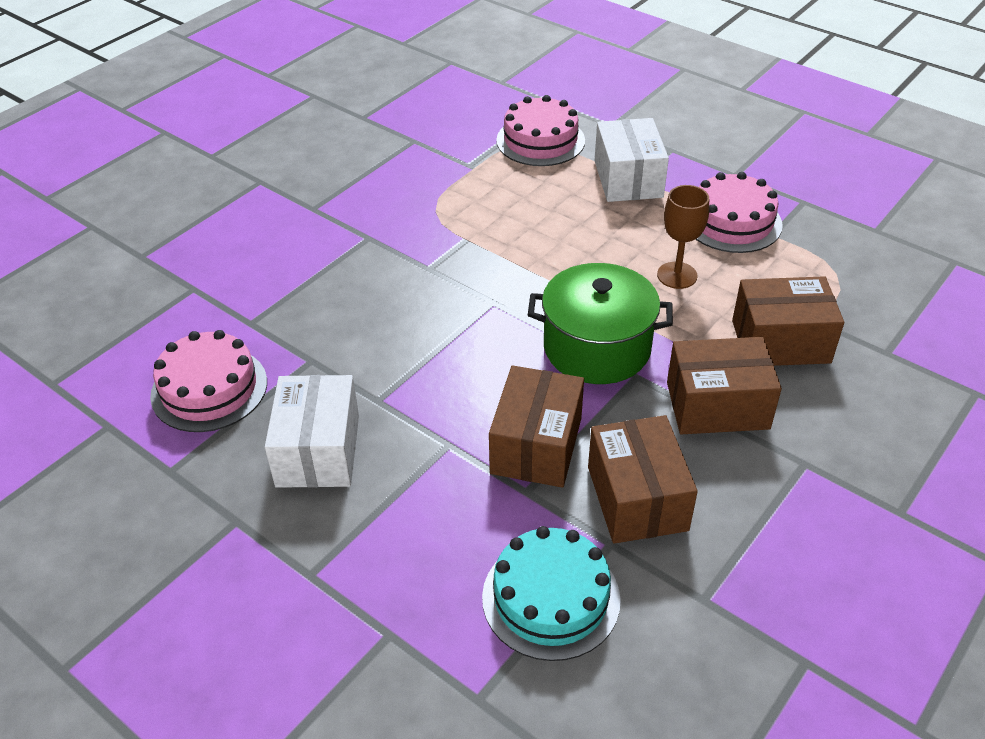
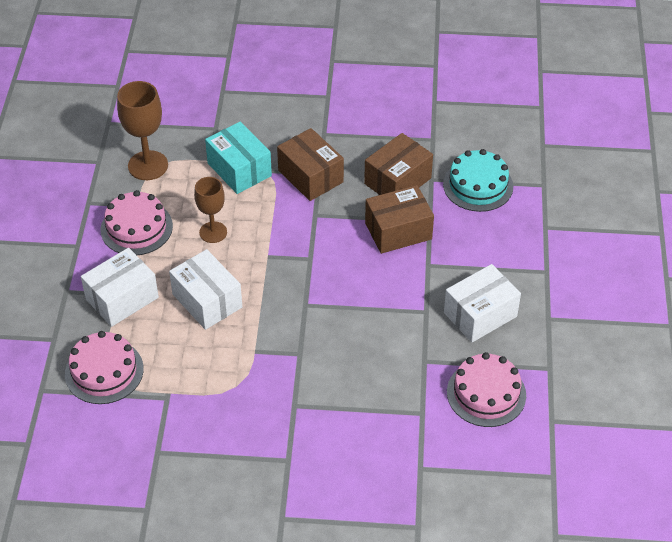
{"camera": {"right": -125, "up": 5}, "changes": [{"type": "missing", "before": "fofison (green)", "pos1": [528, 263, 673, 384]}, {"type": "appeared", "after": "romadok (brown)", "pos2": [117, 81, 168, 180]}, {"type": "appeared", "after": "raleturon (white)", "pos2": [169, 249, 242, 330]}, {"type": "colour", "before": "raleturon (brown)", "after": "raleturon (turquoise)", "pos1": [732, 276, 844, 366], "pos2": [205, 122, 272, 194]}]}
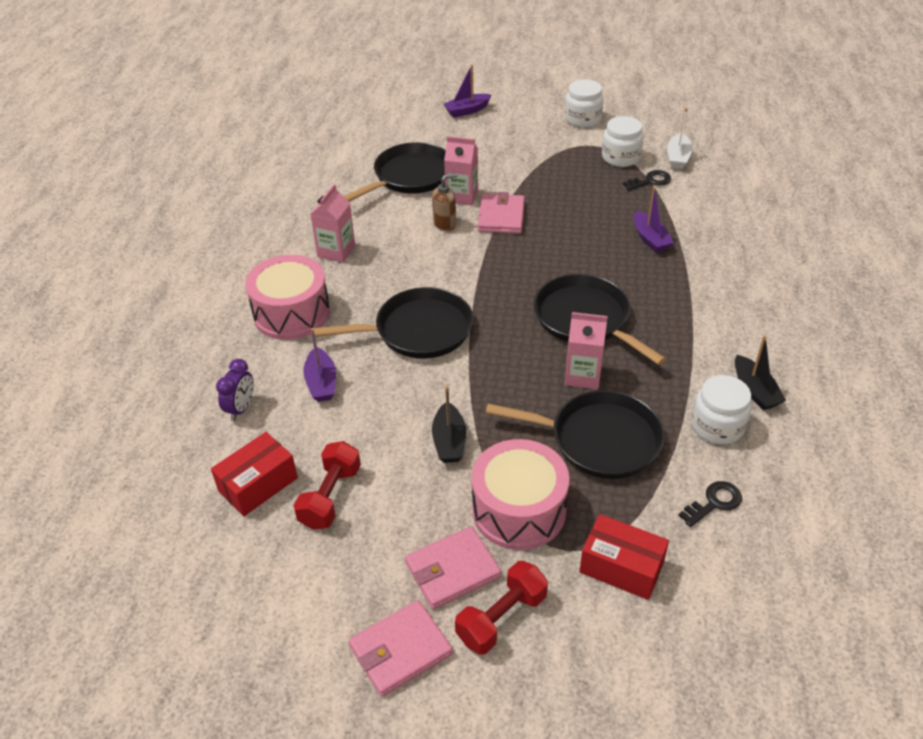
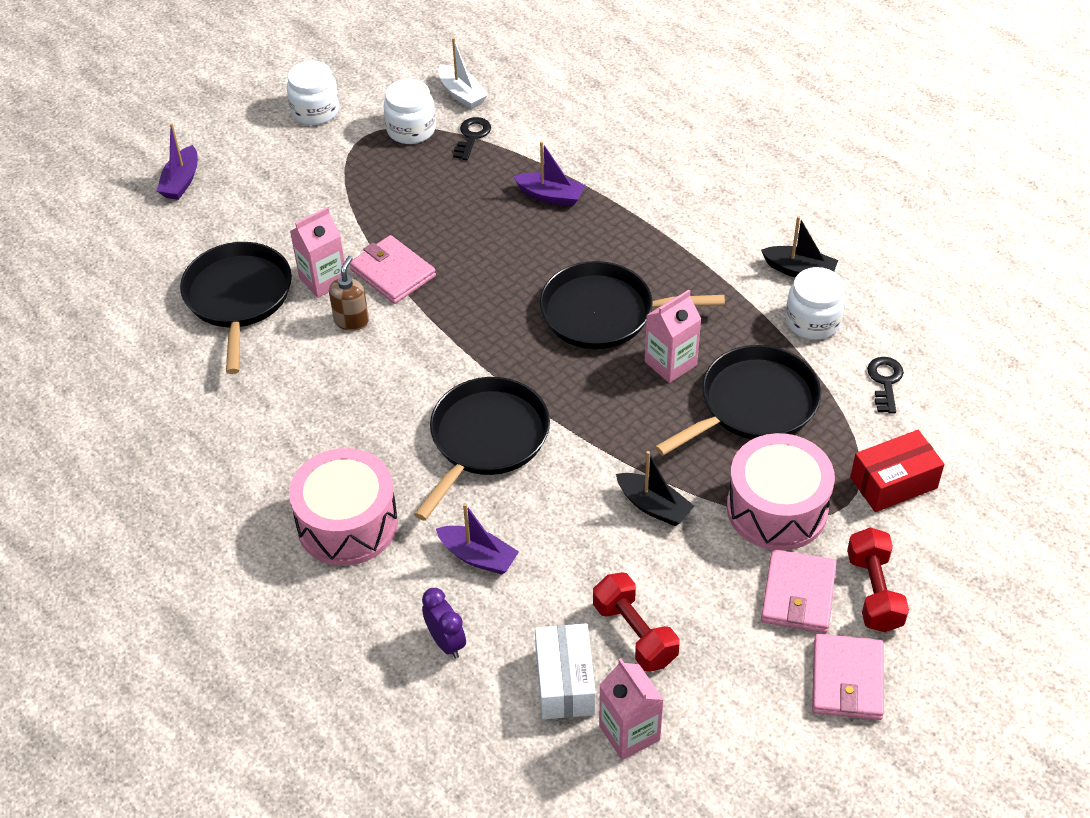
{"camera": {"right": -50, "up": 5}, "changes": [{"type": "relocated", "before": "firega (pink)", "pos1": [310, 184, 355, 263], "pos2": [599, 658, 664, 760]}, {"type": "colour", "before": "raleturon (red)", "after": "raleturon (white)", "pos1": [211, 432, 298, 516], "pos2": [535, 623, 596, 719]}]}
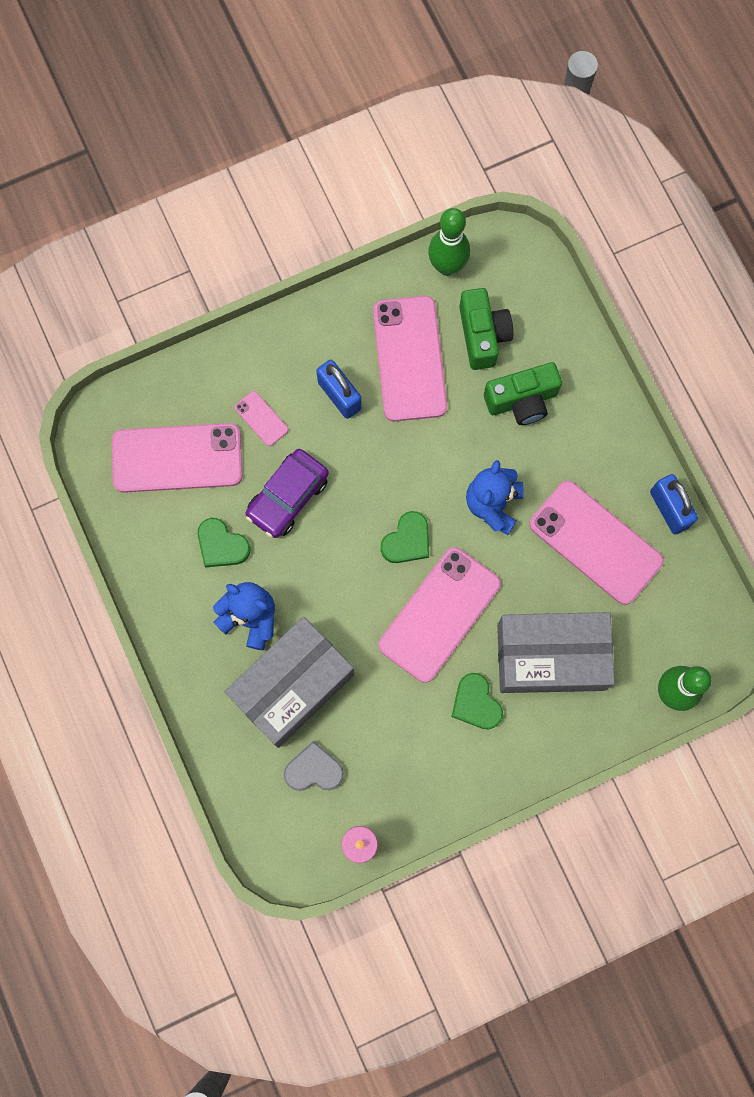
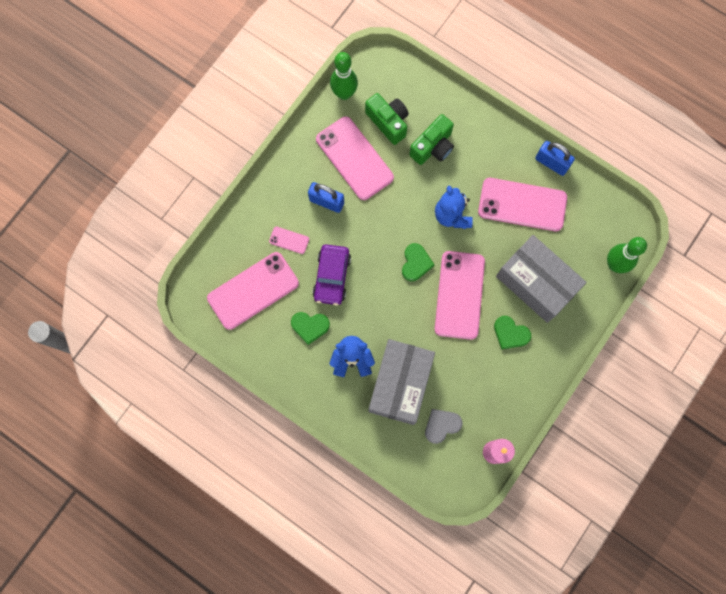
{"camera": {"right": -30, "up": 0}, "changes": [{"type": "spun", "before": "raleturon (grey)", "pos1": [497, 612, 615, 693], "pos2": [496, 235, 587, 323], "turn": 75}]}
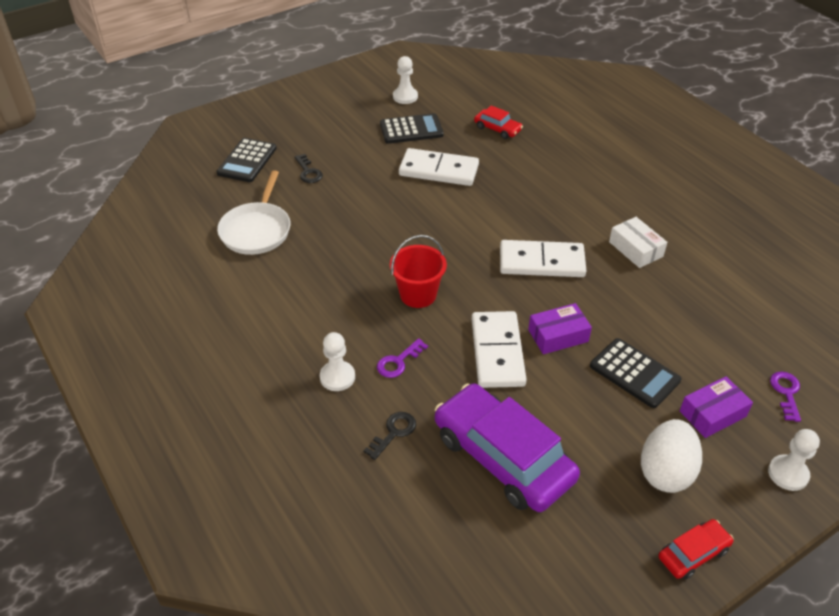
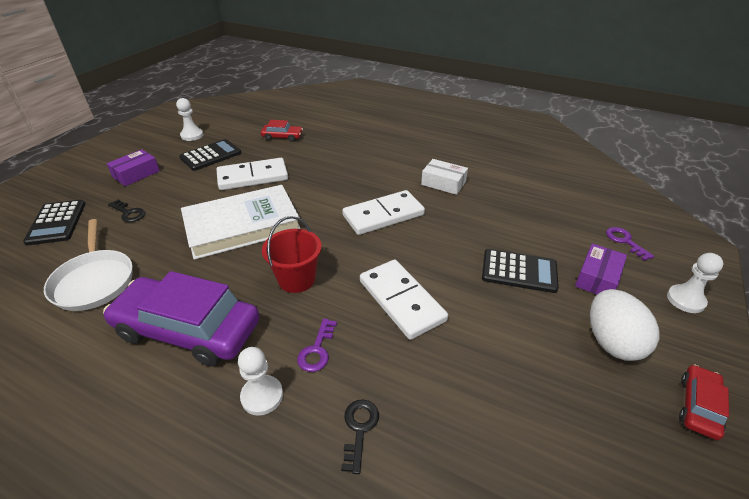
{"camera": {"right": -30, "up": -5}, "changes": [{"type": "appeared", "after": "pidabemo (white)", "pos2": [181, 185, 301, 260]}, {"type": "relocated", "before": "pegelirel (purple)", "pos1": [435, 383, 580, 512], "pos2": [103, 271, 260, 367]}, {"type": "relocated", "before": "raleturon (purple)", "pos1": [528, 303, 592, 354], "pos2": [107, 149, 160, 186]}]}
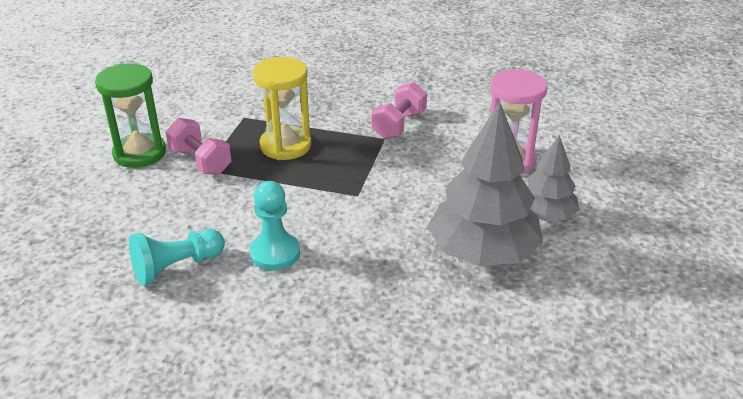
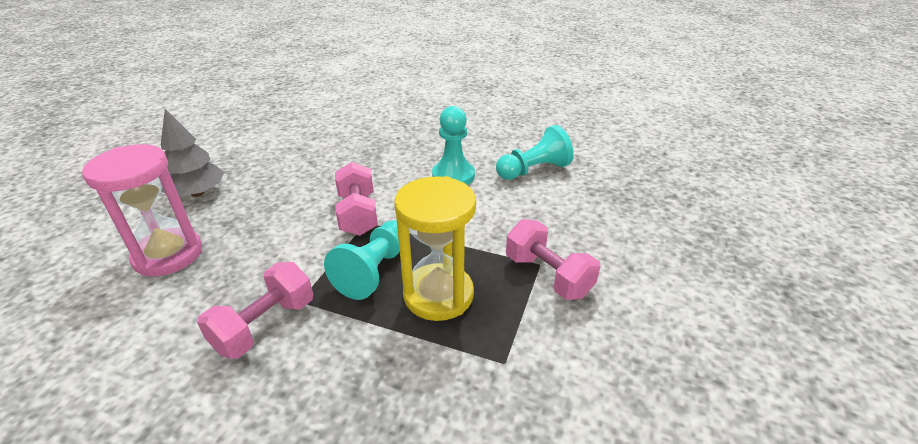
{"camera": {"right": -175, "up": 0}, "changes": [{"type": "missing", "before": "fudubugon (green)", "pos1": [95, 63, 166, 168]}, {"type": "missing", "before": "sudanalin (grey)", "pos1": [427, 102, 543, 266]}, {"type": "appeared", "after": "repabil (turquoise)", "pos2": [324, 220, 400, 300]}, {"type": "appeared", "after": "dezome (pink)", "pos2": [335, 162, 378, 236]}]}
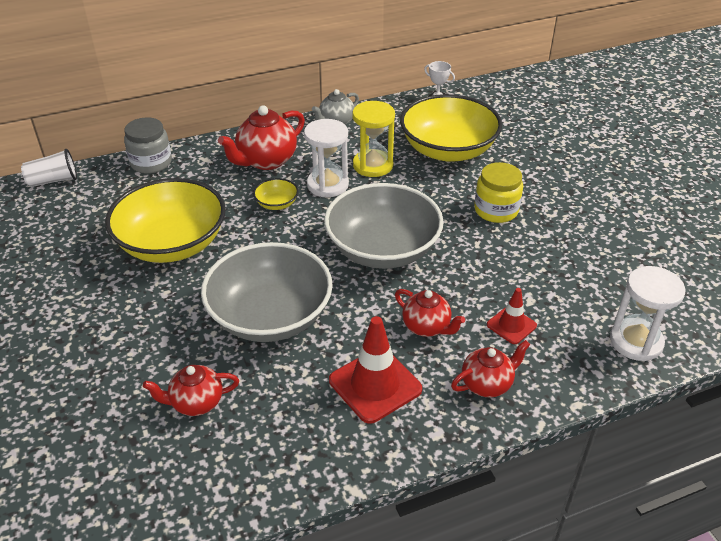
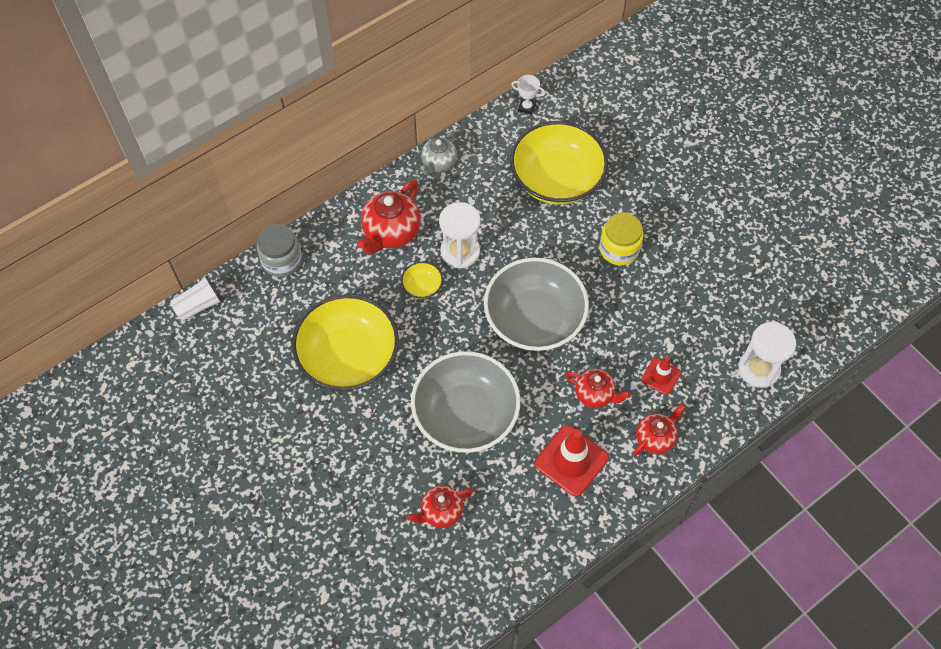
{"camera": {"right": -15, "up": 20}, "changes": [{"type": "missing", "before": "fudubugon (yellow)", "pos1": [352, 101, 395, 177]}]}
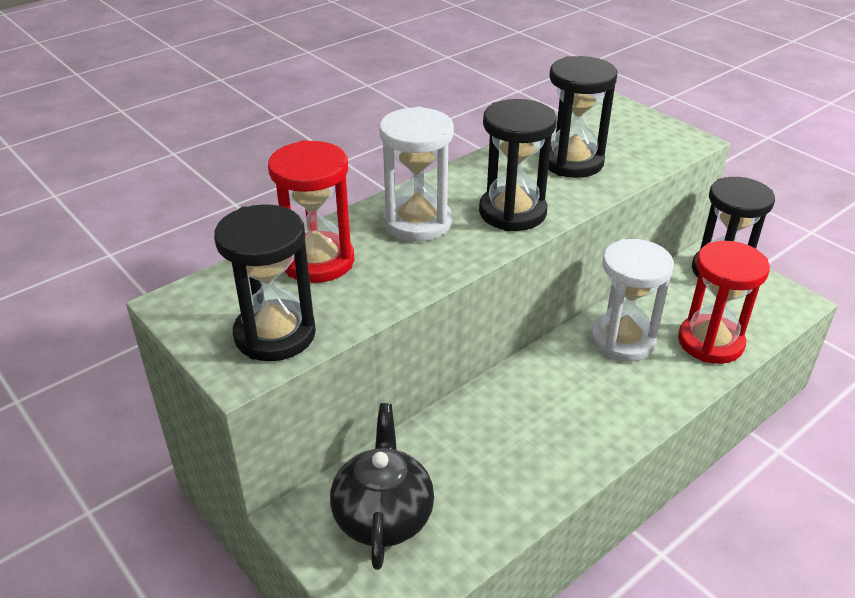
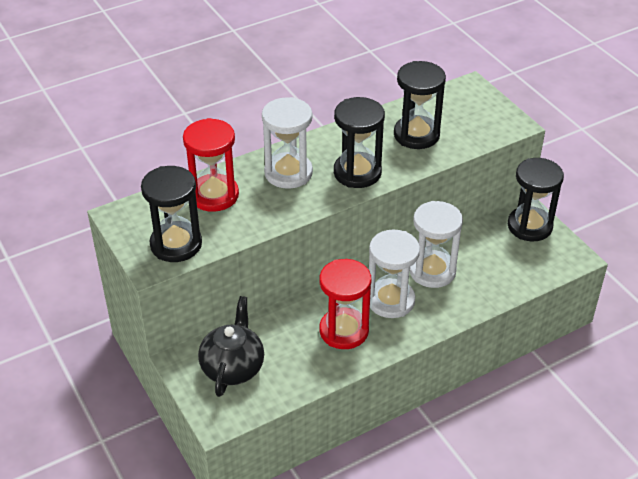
{"camera": {"right": 10, "up": 5}, "changes": [{"type": "appeared", "after": "fudubugon (white)", "pos2": [369, 229, 420, 318]}, {"type": "relocated", "before": "fudubugon (red)", "pos1": [678, 241, 770, 364], "pos2": [320, 259, 371, 349]}]}
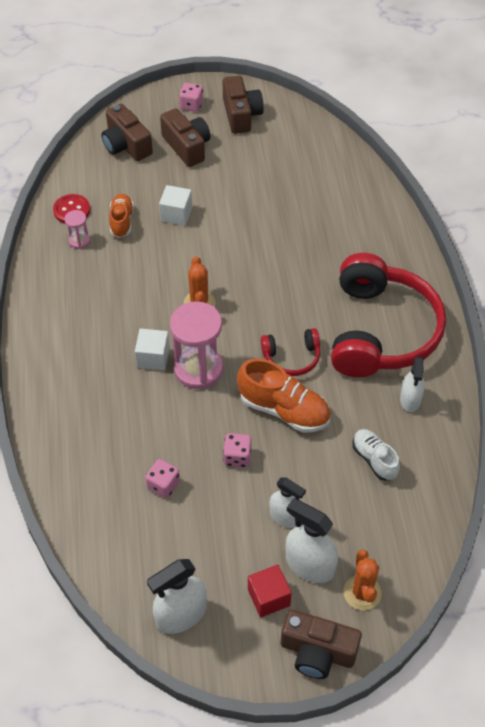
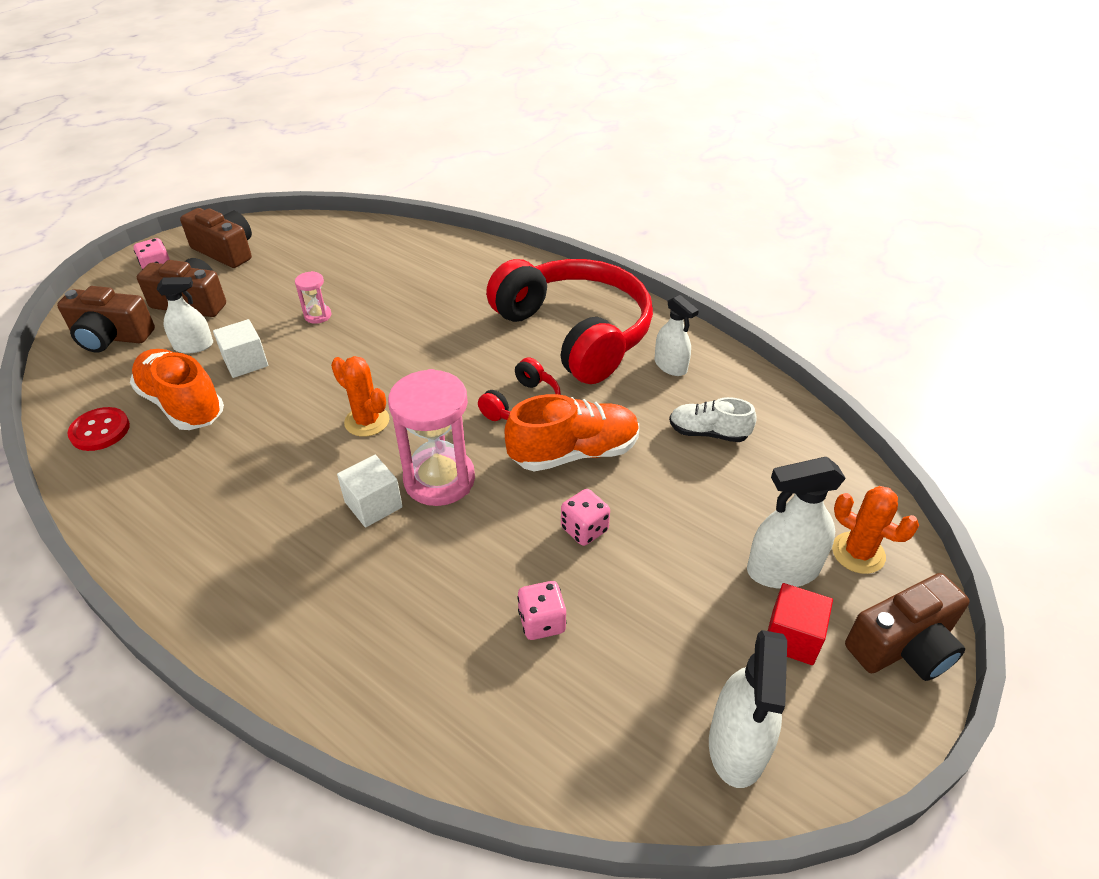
{"camera": {"right": -45, "up": -10}, "changes": [{"type": "relocated", "before": "fudubugon (pink)", "pos1": [64, 210, 90, 249], "pos2": [295, 271, 331, 324]}, {"type": "relocated", "before": "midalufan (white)", "pos1": [269, 477, 306, 528], "pos2": [157, 277, 213, 354]}, {"type": "size", "before": "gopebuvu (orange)", "pos1": [109, 194, 134, 238], "pos2": [130, 349, 224, 430], "scale": 1.62}]}
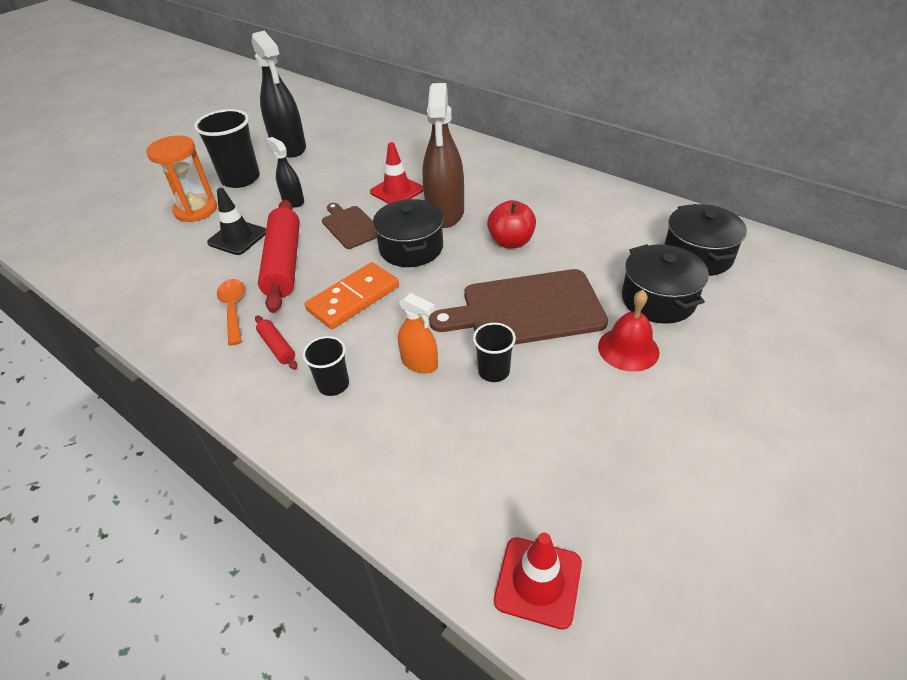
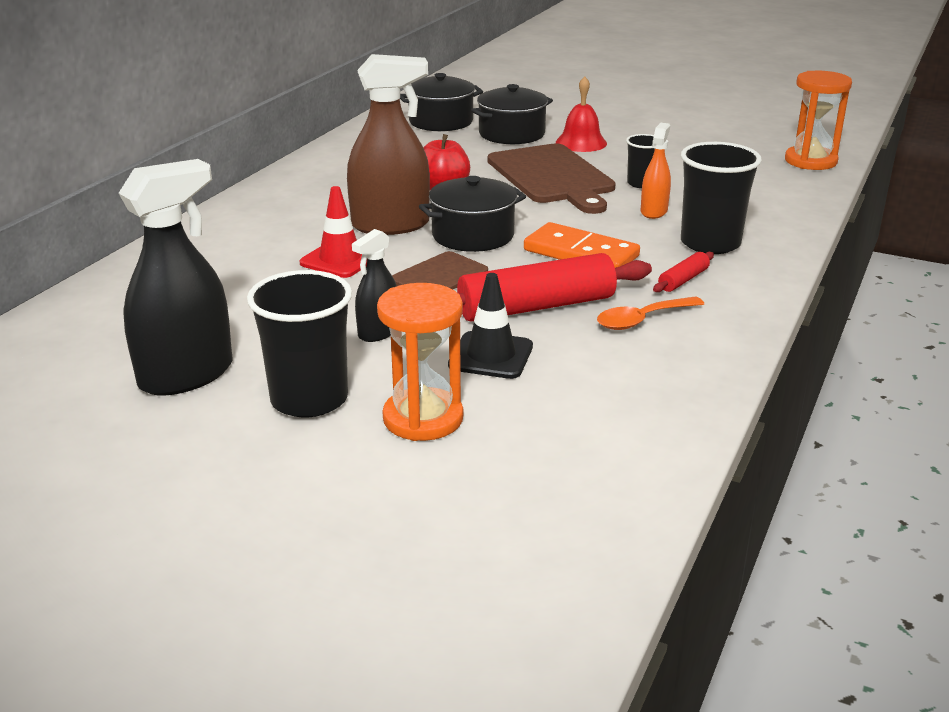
{"camera": {"right": -105, "up": -15}, "changes": [{"type": "exchanged", "before": "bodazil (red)", "after": "fudubugon (orange)", "pos1": [494, 532, 582, 630], "pos2": [785, 71, 852, 170]}, {"type": "size", "before": "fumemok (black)", "pos1": [302, 336, 349, 396], "pos2": [681, 142, 762, 254], "scale": 1.82}]}
